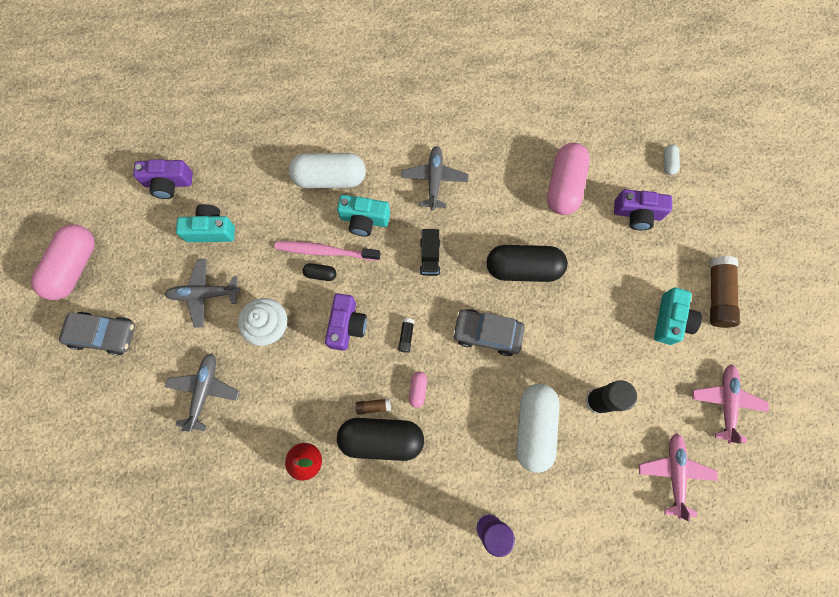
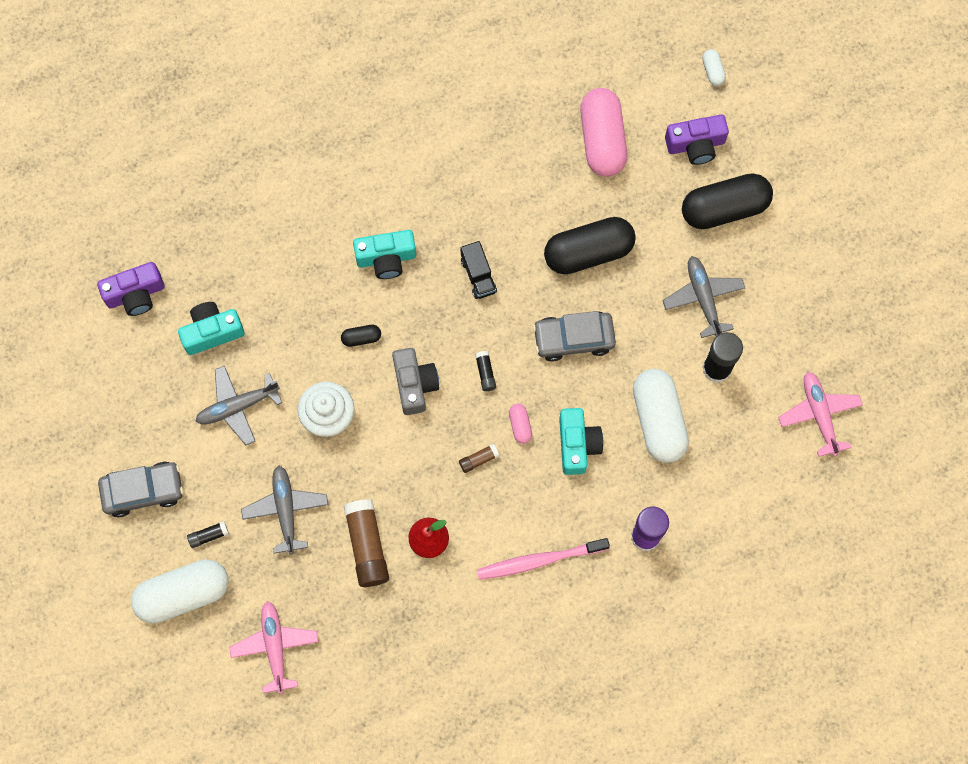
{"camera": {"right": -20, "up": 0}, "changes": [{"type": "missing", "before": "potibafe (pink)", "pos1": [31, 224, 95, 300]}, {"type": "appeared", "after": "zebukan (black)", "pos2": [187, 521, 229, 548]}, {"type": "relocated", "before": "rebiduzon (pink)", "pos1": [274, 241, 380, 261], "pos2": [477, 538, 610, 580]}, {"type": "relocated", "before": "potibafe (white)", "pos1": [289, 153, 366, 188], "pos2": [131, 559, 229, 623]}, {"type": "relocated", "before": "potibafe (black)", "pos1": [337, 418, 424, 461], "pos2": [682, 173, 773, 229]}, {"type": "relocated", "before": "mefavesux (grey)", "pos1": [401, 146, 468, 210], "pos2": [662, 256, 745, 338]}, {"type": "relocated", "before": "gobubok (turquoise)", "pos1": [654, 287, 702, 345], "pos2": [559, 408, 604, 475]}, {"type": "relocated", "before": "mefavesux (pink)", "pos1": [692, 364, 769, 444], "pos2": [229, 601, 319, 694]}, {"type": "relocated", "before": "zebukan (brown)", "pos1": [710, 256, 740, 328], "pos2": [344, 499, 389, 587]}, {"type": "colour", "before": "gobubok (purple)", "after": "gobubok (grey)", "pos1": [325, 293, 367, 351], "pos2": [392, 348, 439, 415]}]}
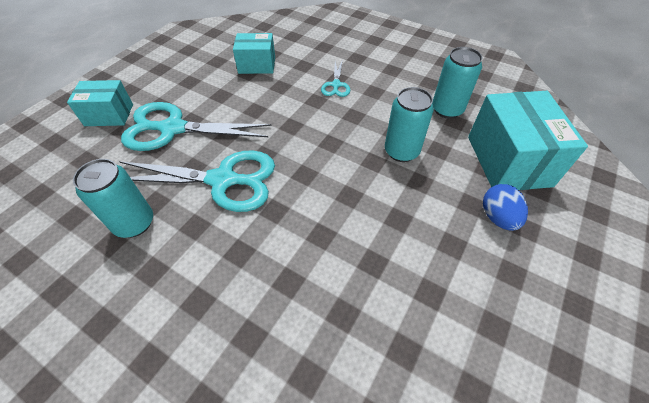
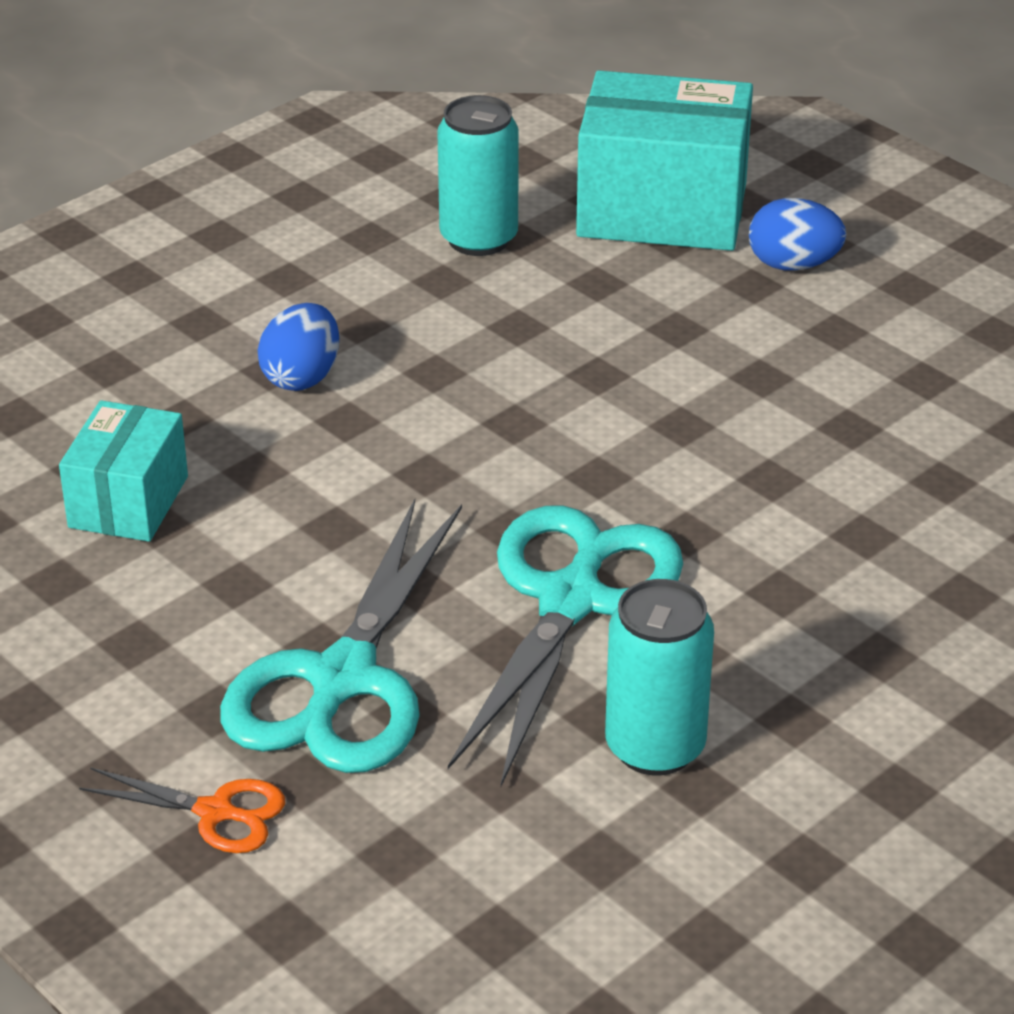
{"camera": {"right": -75, "up": -15}, "changes": [{"type": "missing", "before": "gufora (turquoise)", "pos1": [385, 87, 434, 162]}, {"type": "exchanged", "before": "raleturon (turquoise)", "after": "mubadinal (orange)", "pos1": [67, 80, 133, 126], "pos2": [79, 767, 285, 853]}, {"type": "exchanged", "before": "mubadinal (turquoise)", "after": "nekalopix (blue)", "pos1": [321, 59, 350, 97], "pos2": [258, 303, 339, 391]}]}
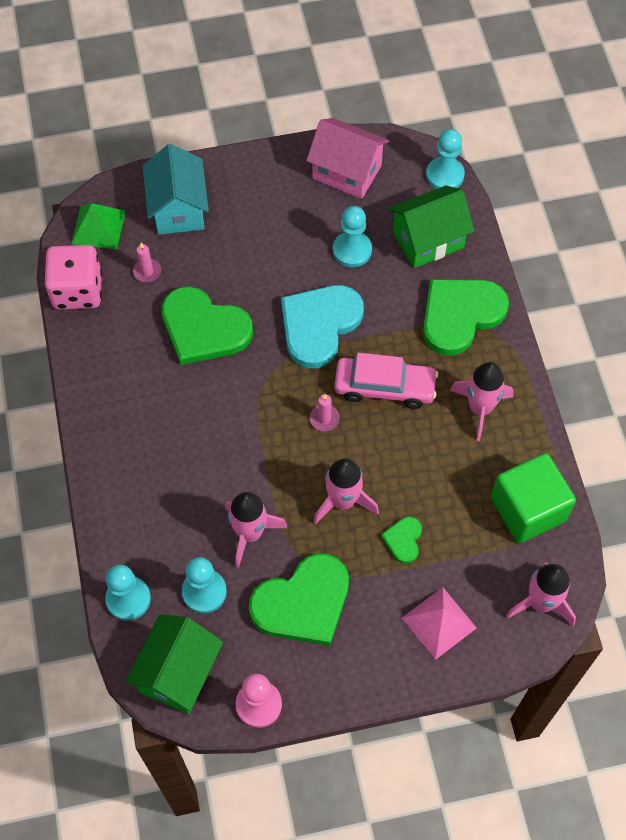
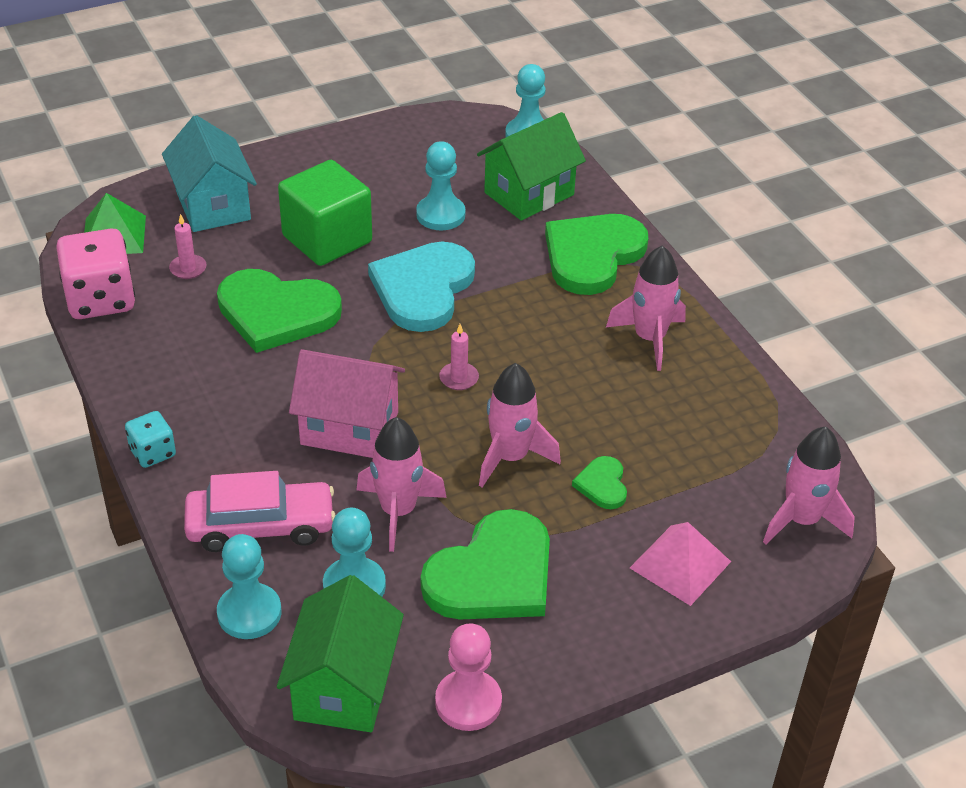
{"camera": {"right": -15, "up": -20}, "changes": [{"type": "appeared", "after": "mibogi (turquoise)", "pos2": [125, 411, 176, 468]}, {"type": "relocated", "before": "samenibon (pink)", "pos1": [306, 118, 389, 199], "pos2": [289, 349, 405, 458]}, {"type": "relocated", "before": "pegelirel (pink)", "pos1": [334, 353, 438, 409], "pos2": [184, 471, 336, 552]}, {"type": "relocated", "before": "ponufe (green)", "pos1": [491, 453, 576, 543], "pos2": [278, 160, 372, 266]}]}
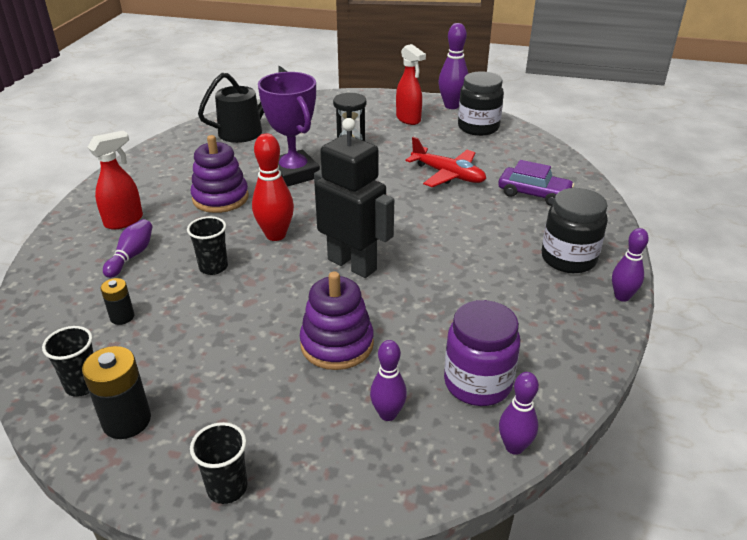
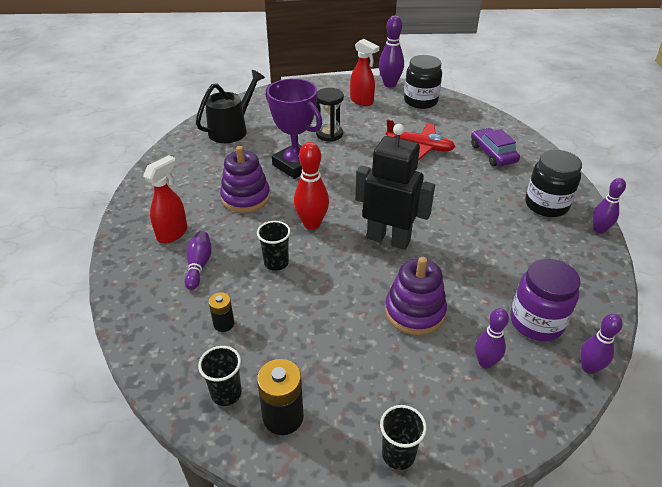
{"camera": {"right": -15, "up": 5}, "changes": [{"type": "spun", "before": "pegelirel (purple)", "pos1": [498, 160, 574, 206], "pos2": [471, 128, 520, 166], "turn": -120}]}
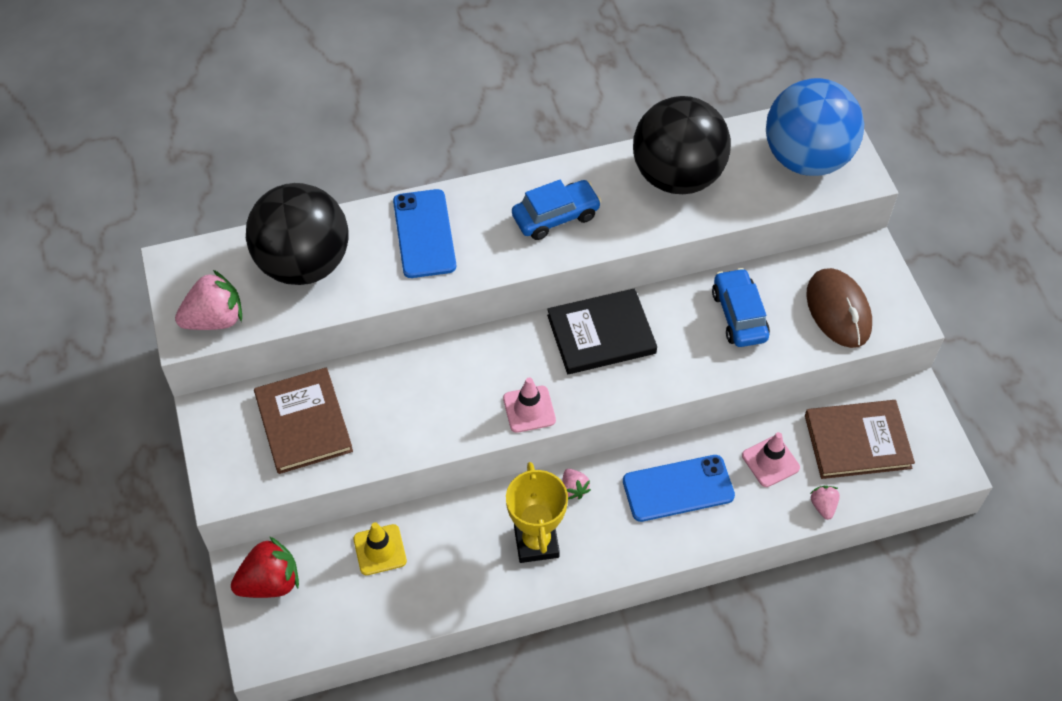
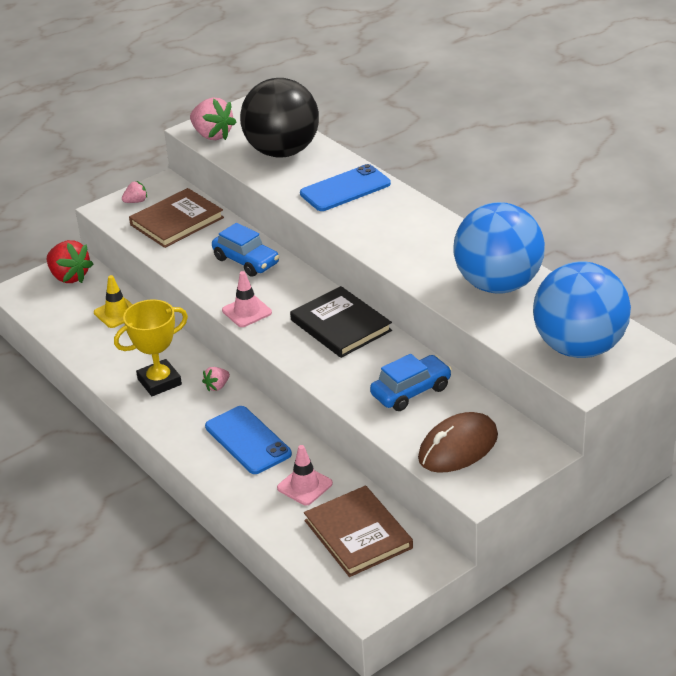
{"camera": {"right": 70, "up": -20}, "changes": [{"type": "relocated", "before": "pegelirel (blue)", "pos1": [512, 180, 602, 240], "pos2": [212, 223, 279, 277]}, {"type": "relocated", "before": "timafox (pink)", "pos1": [810, 486, 840, 520], "pos2": [122, 181, 147, 203]}, {"type": "colour", "before": "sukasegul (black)", "after": "sukasegul (blue)", "pos1": [633, 96, 731, 194], "pos2": [454, 202, 545, 294]}]}
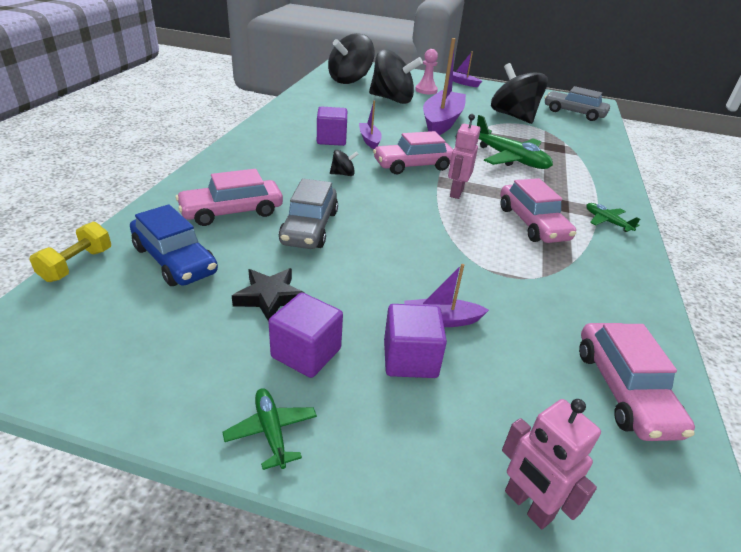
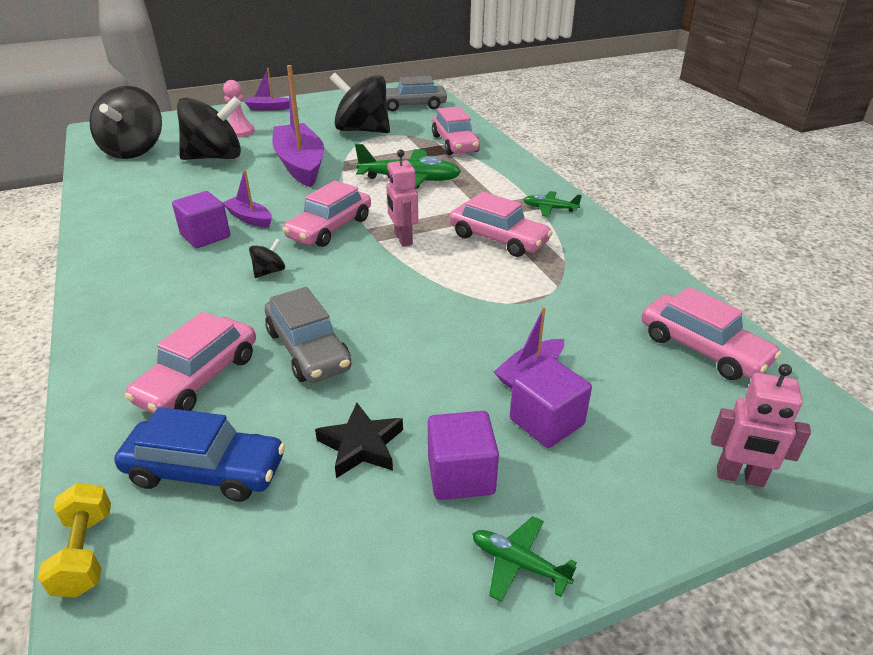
{"camera": {"right": -35, "up": 0}, "changes": [{"type": "appeared", "after": "pegelirel (pink)", "pos2": [432, 106, 480, 155]}]}
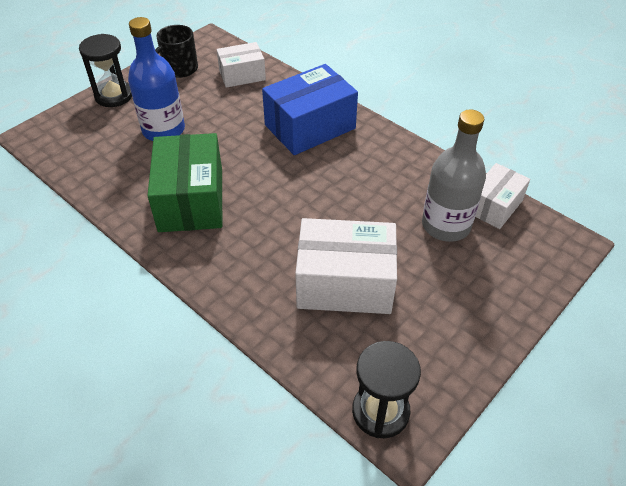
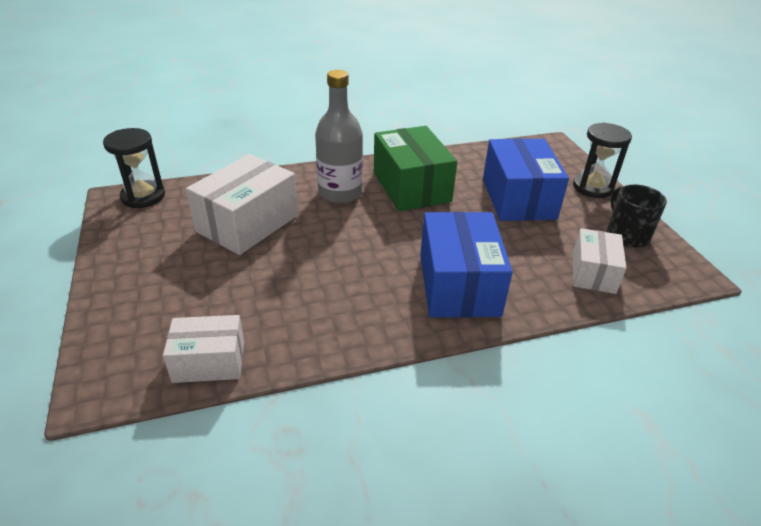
{"camera": {"right": 120, "up": -10}, "changes": [{"type": "relocated", "before": "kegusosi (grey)", "pos1": [422, 109, 486, 242], "pos2": [315, 70, 363, 203]}, {"type": "exchanged", "before": "kegusosi (blue)", "after": "raleturon (blue)", "pos1": [128, 17, 185, 141], "pos2": [483, 138, 569, 221]}, {"type": "spun", "before": "raleturon (green)", "pos1": [147, 133, 222, 232], "pos2": [374, 126, 457, 211], "turn": 45}, {"type": "spun", "before": "raleturon (white)", "pos1": [475, 163, 530, 229], "pos2": [163, 315, 244, 383], "turn": -75}]}
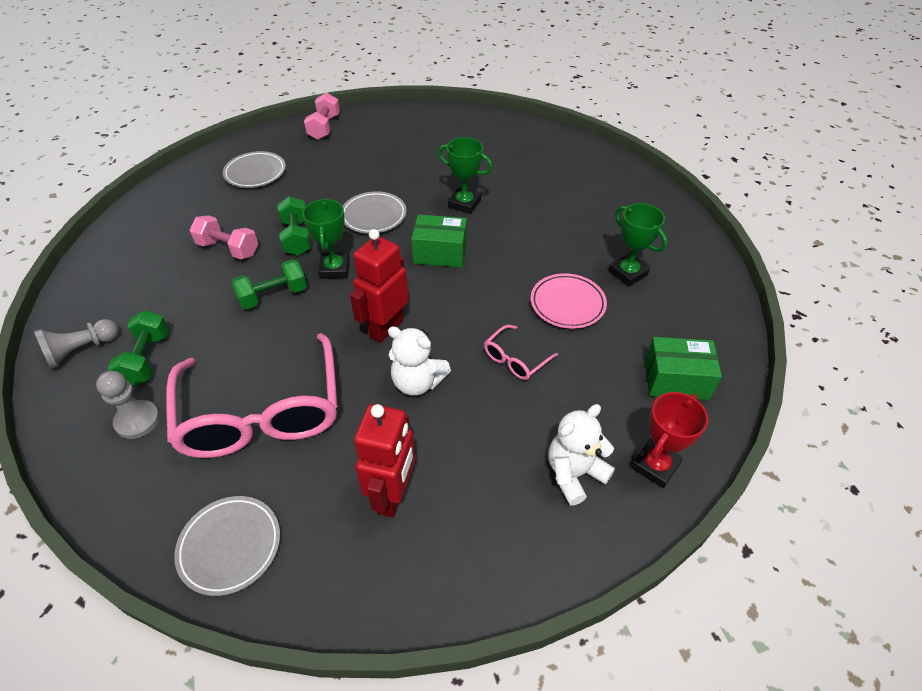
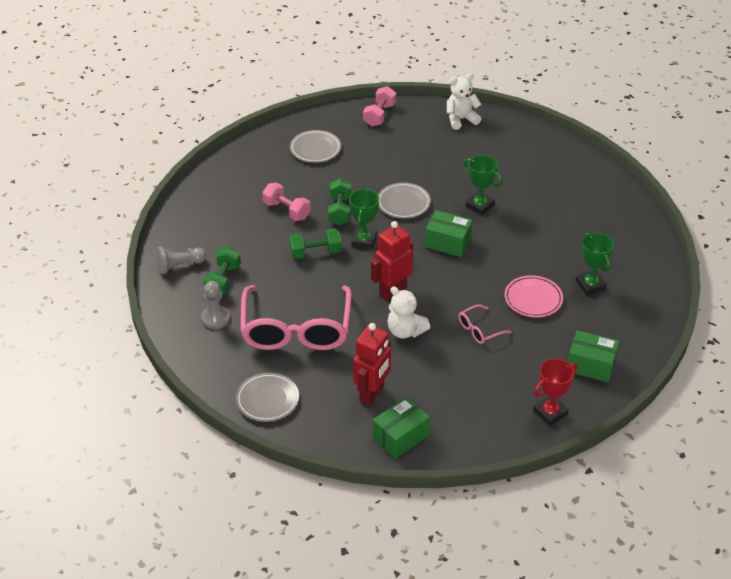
{"camera": {"right": 15, "up": -5}, "changes": [{"type": "appeared", "after": "raleturon (green)", "pos2": [373, 397, 430, 459]}, {"type": "relocated", "before": "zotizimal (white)", "pos1": [548, 404, 615, 506], "pos2": [447, 73, 482, 130]}]}
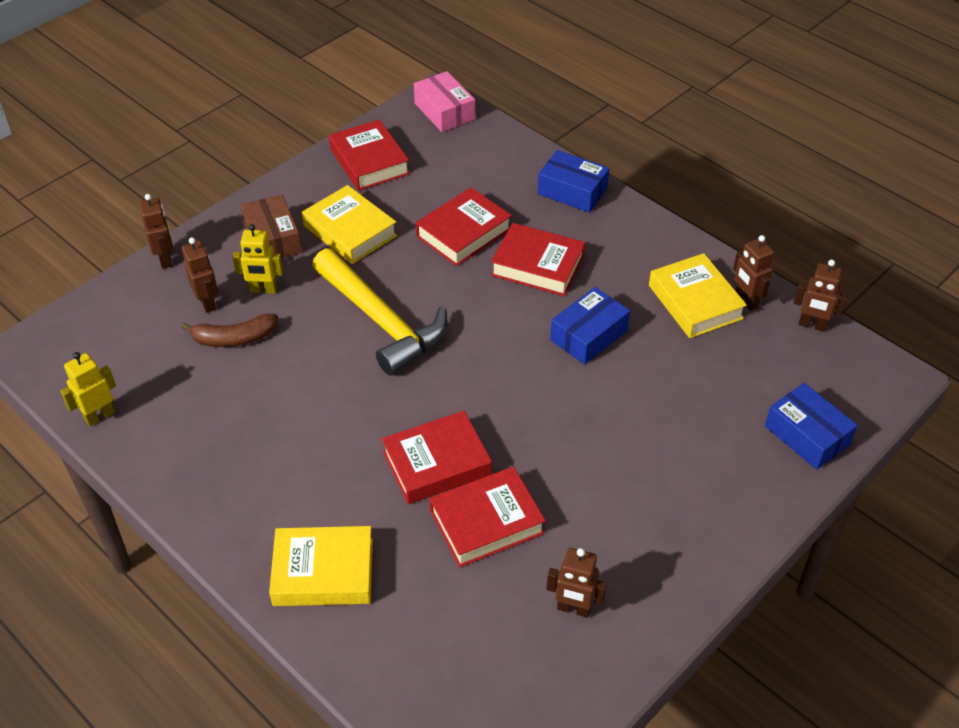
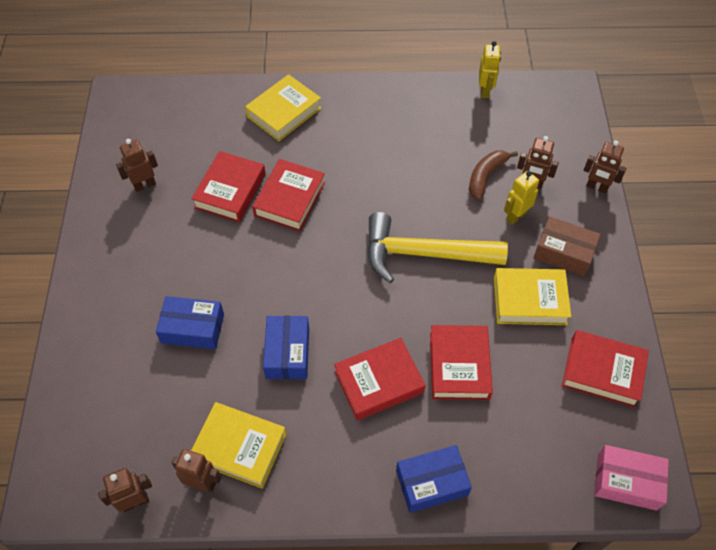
{"camera": {"right": 135, "up": 10}, "changes": [{"type": "relocated", "before": "raleturon (blue)", "pos1": [765, 383, 858, 470], "pos2": [156, 296, 224, 349]}]}
